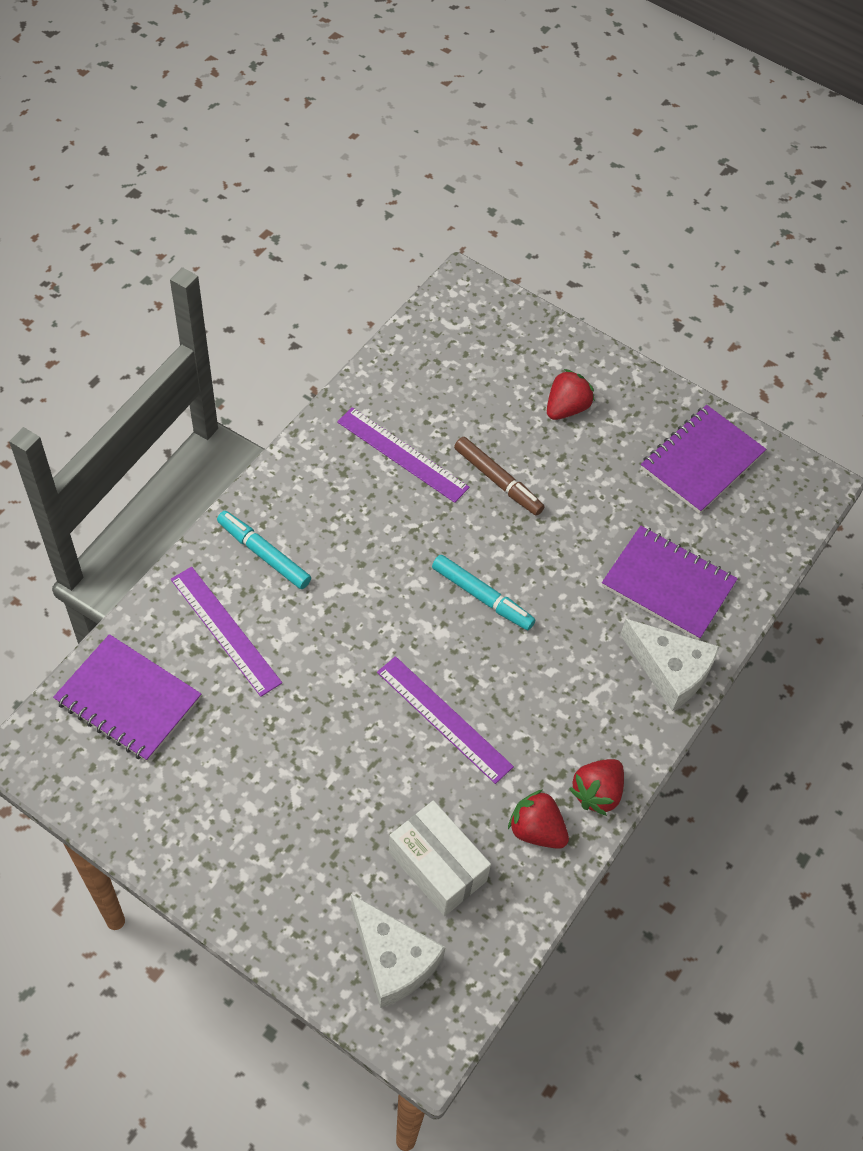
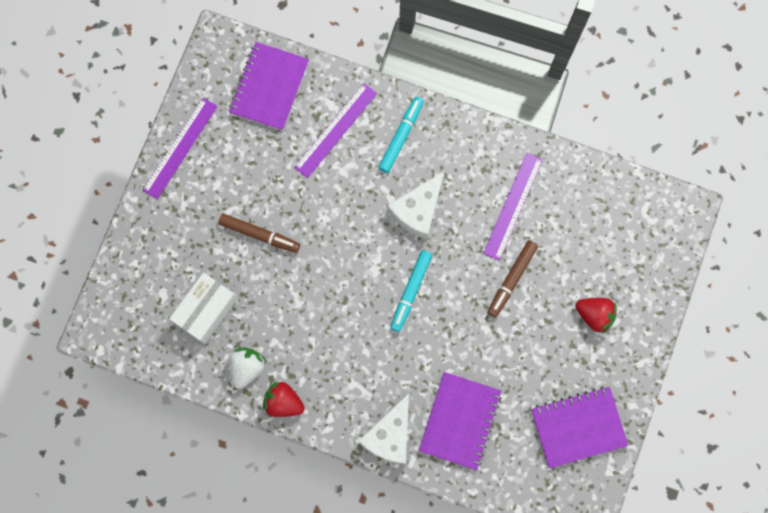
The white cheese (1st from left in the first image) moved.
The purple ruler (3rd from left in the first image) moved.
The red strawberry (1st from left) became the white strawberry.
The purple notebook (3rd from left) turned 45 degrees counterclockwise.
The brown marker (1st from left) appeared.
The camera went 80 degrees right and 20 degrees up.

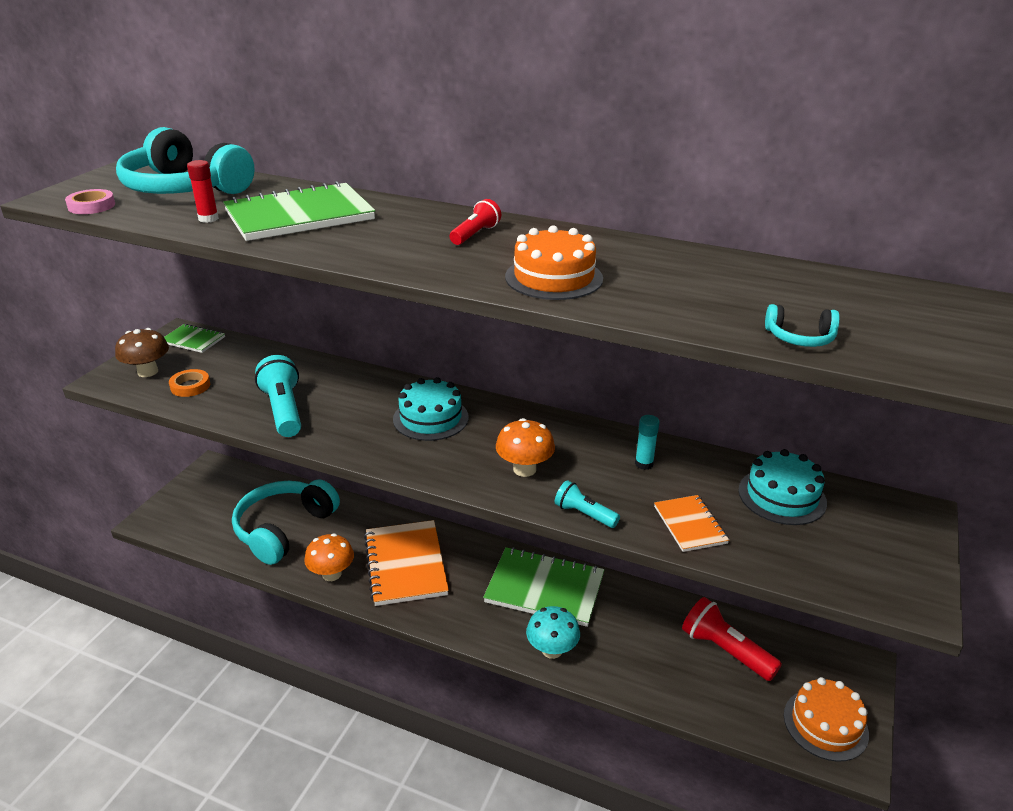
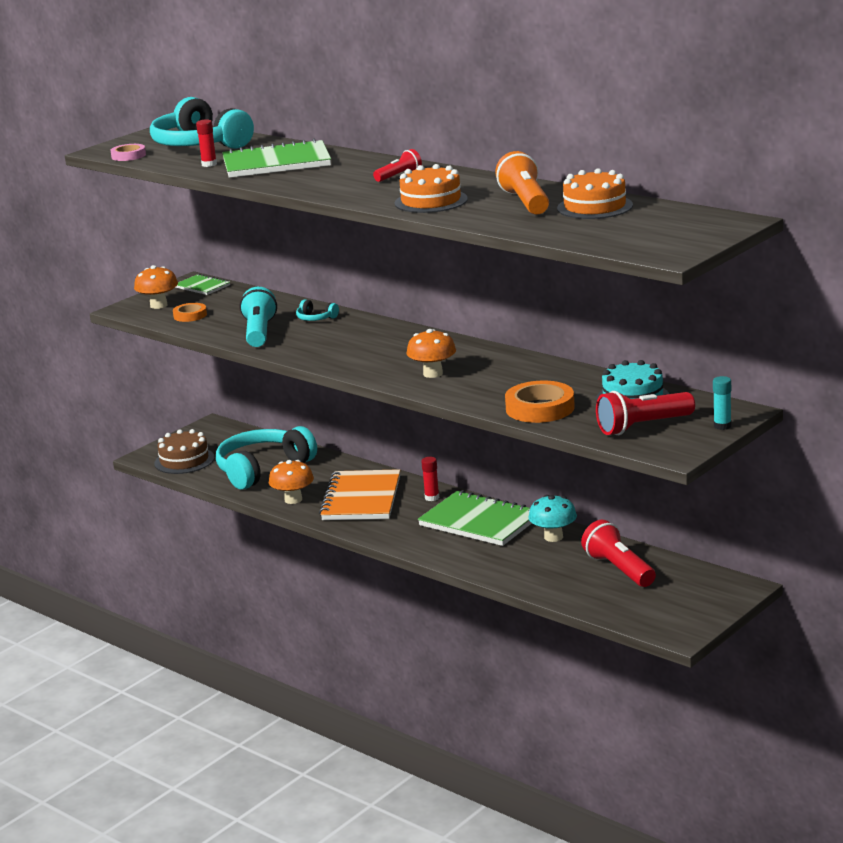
The brown mushroom became the orange mushroom (1st from left).
The turquoise cake (1st from left) disappeared.
The turquoise mushroom moved.
The turquoise flashlight (2nd from left) disappeared.
The turquoise glue stick moved.
The orange notebook (2nd from left) was replaced by the orange tape (2nd from left).
The turquoise headphones (3rd from left) moved.
The orange cake (2nd from left) moved.
The brown cake appeared.
The red glue stick (2nd from left) appeared.
The orange flashlight appeared.
The red flashlight (3rd from left) appeared.
The camera went 20 degrees right and 10 degrees down.

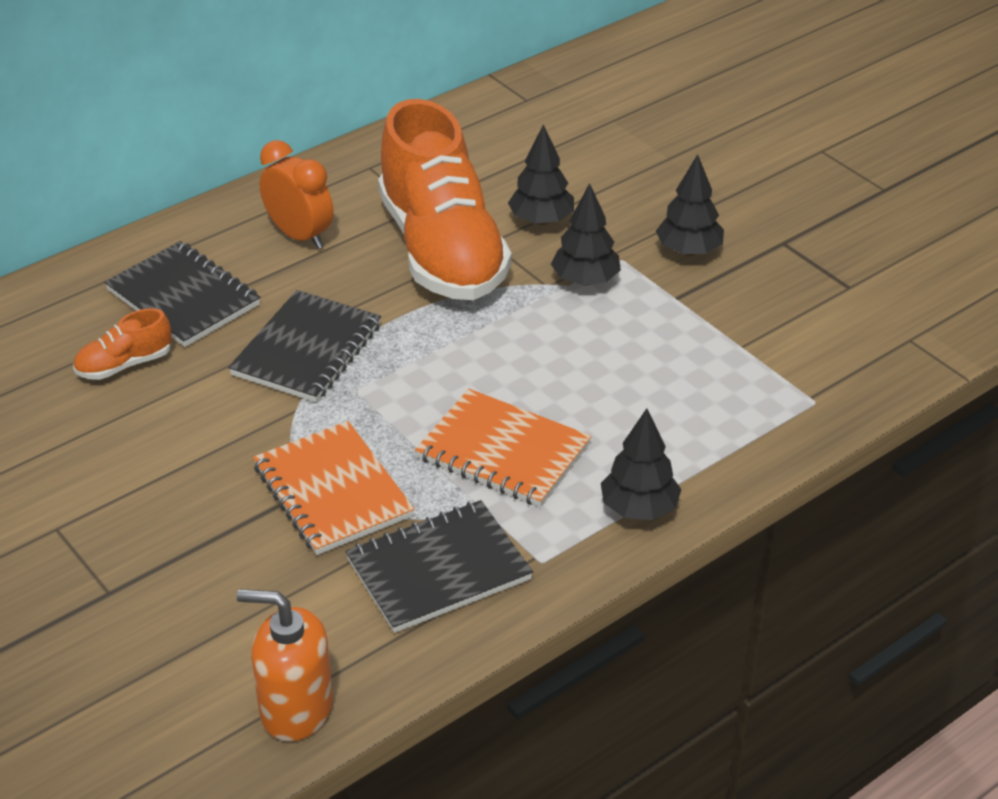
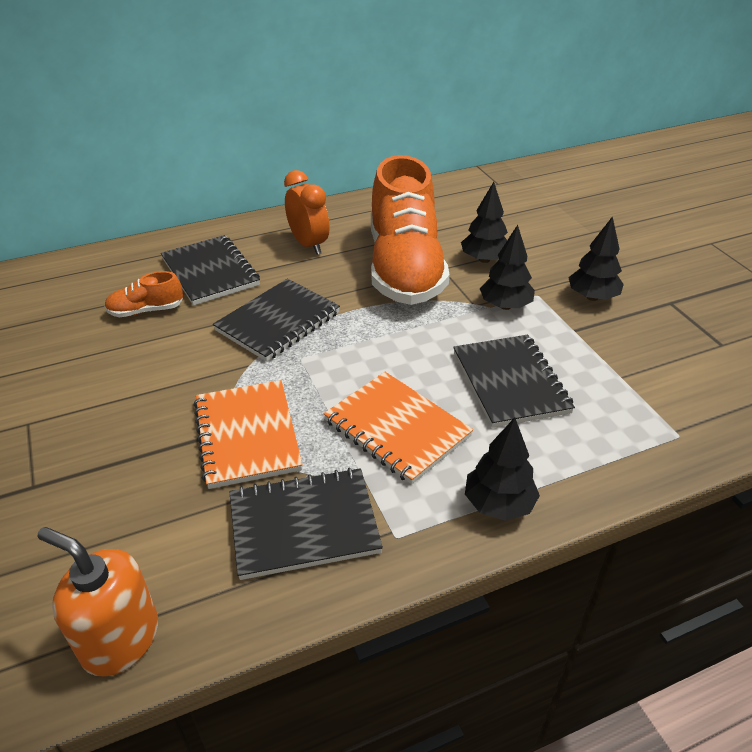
The black notebook (4th from left) appeared.
The camera went 15 degrees right and 0 degrees up.

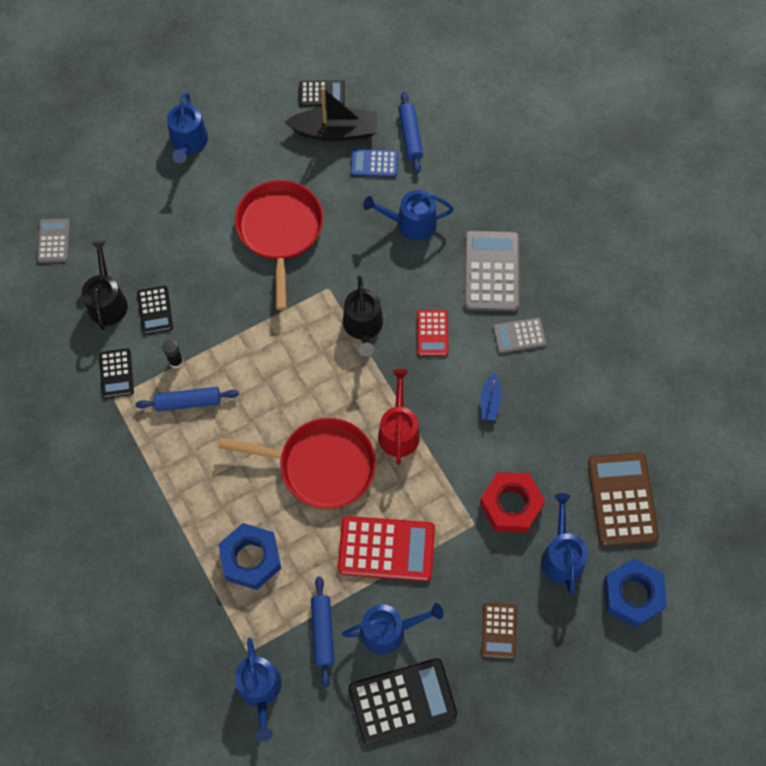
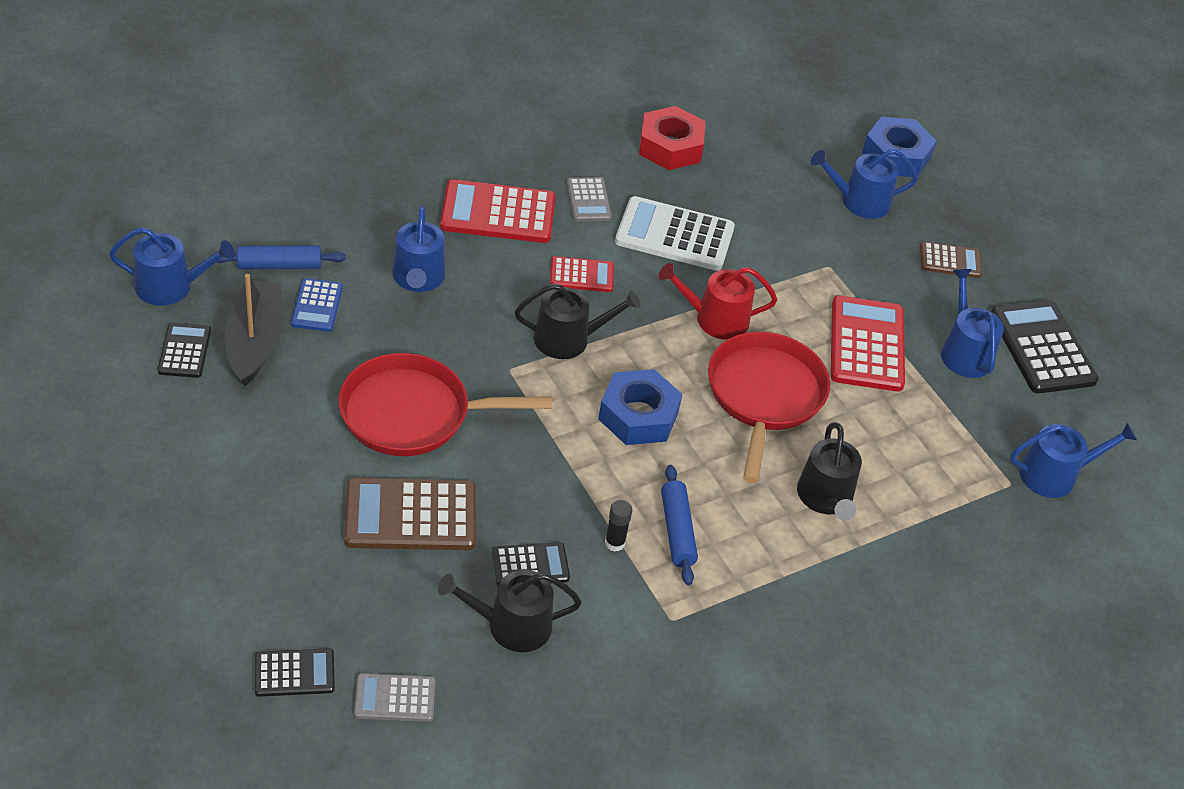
The black calculator (1st from left in the first image) moved.
The blue watering can (1st from left) moved.
The blue nut (1st from left) moved.
The blue rolling pin (2nd from left) disappeared.
The grey calculator (2nd from left) became the red calculator (1st from left).
The red nut moved.
The blue boat was replaced by the white calculator.
The brown calculator (2nd from left in the first image) moved.
The black watering can (3rd from left) appeared.
The camera went 95 degrees left and 20 degrees down.

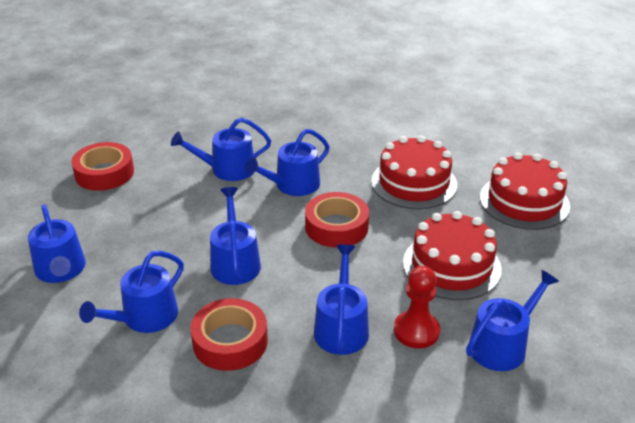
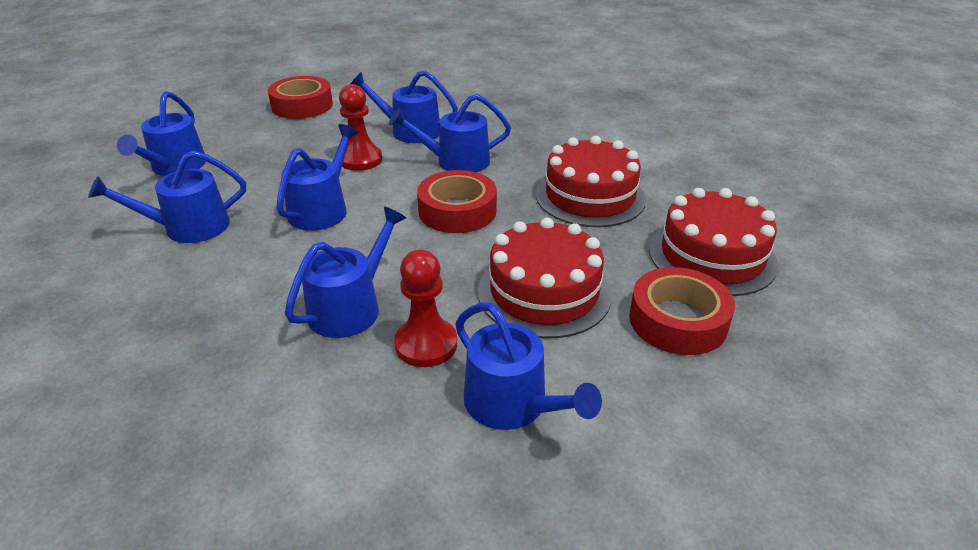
The red tape (2nd from left in the first image) moved.
The blue watering can (7th from left) turned 60 degrees clockwise.
The red pawn (1st from left) appeared.
The camera went 30 degrees right and 0 degrees up.

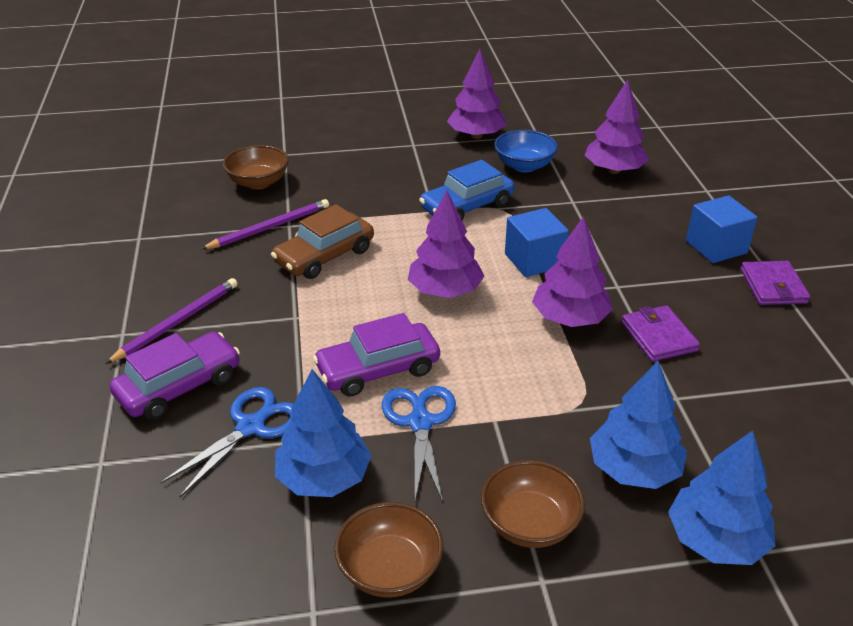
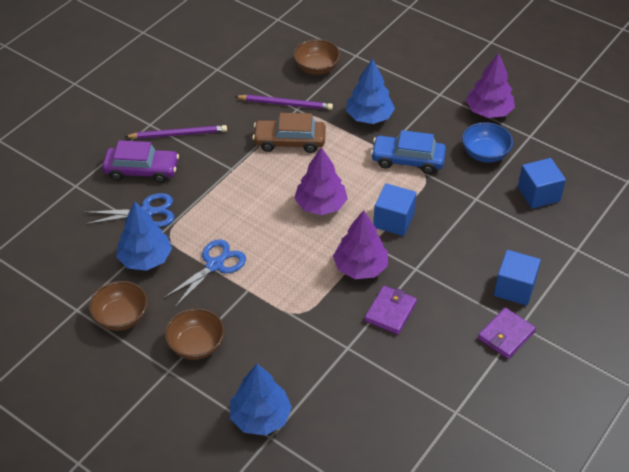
The purple car (2nd from left) disappeared.
The purple tree (4th from left) was replaced by the blue cube (3rd from left).
The blue tree (2nd from left in the first image) moved.
The camera went 45 degrees right and 10 degrees up.

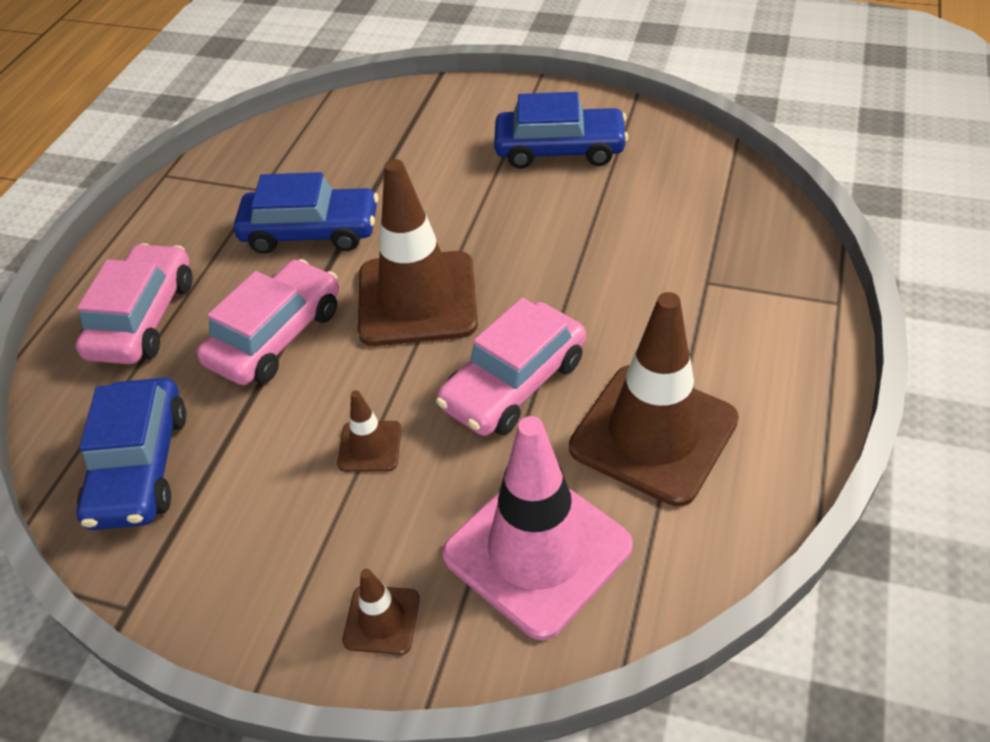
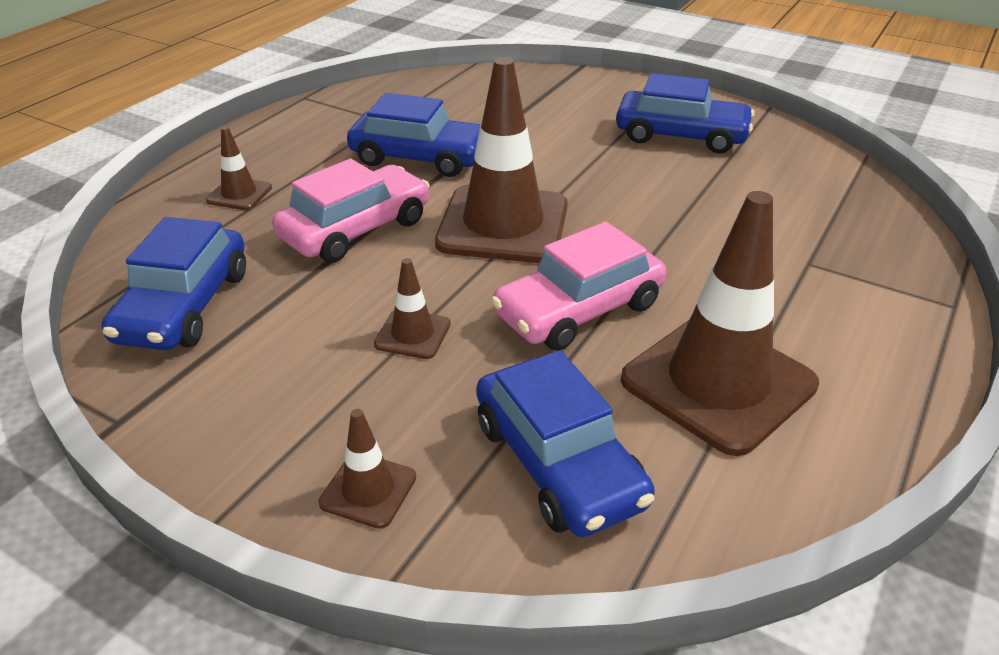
The pink car (1st from left) was replaced by the brown traffic cone (1st from left).
The pink traffic cone was replaced by the blue car (3rd from left).
The camera went 10 degrees right and 10 degrees down.

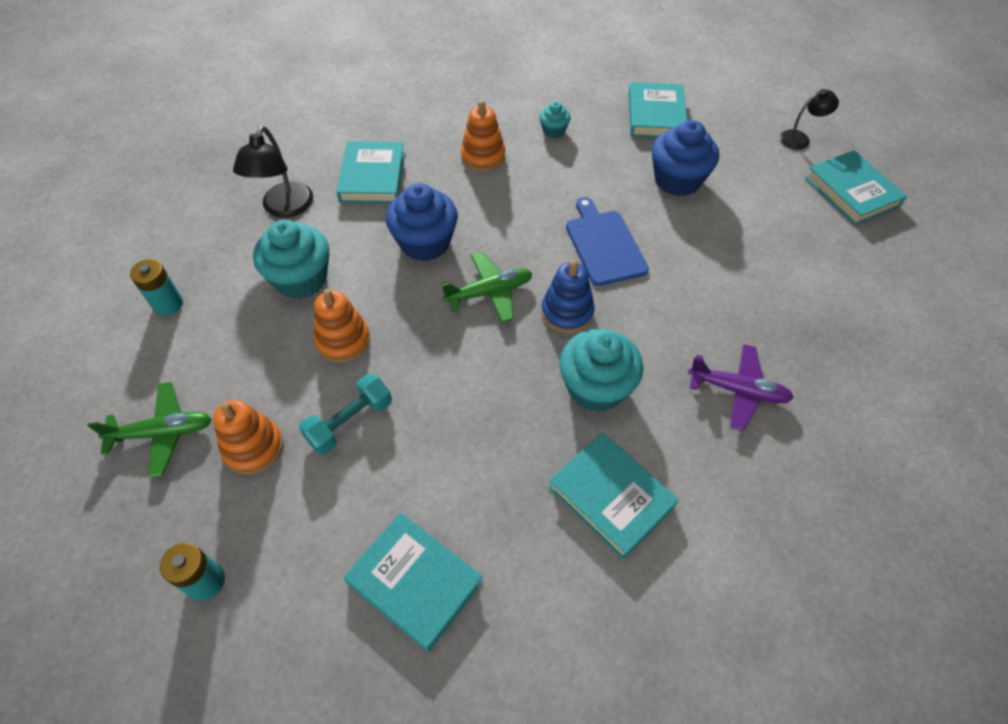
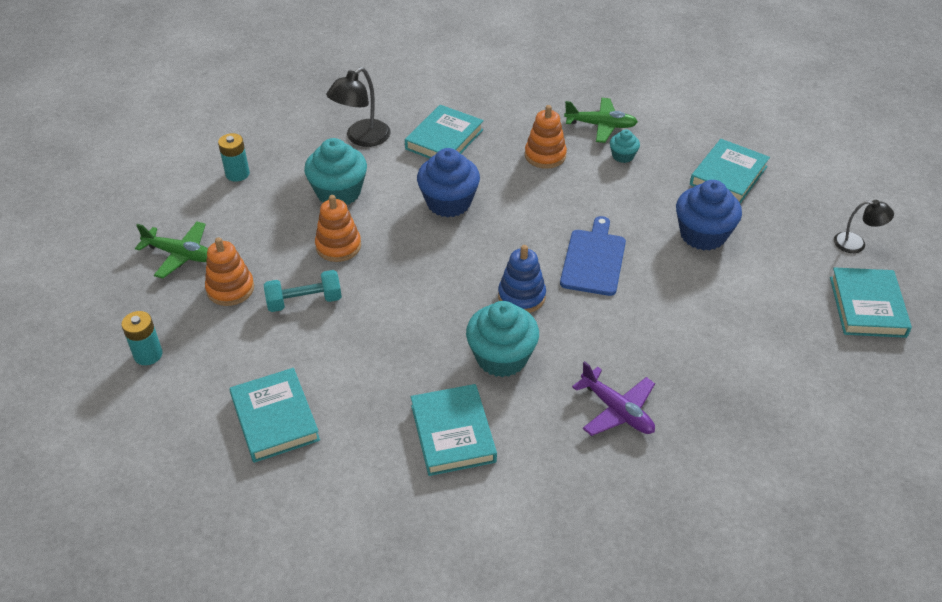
The green plane (2nd from left) moved.
The camera went 30 degrees right and 10 degrees down.

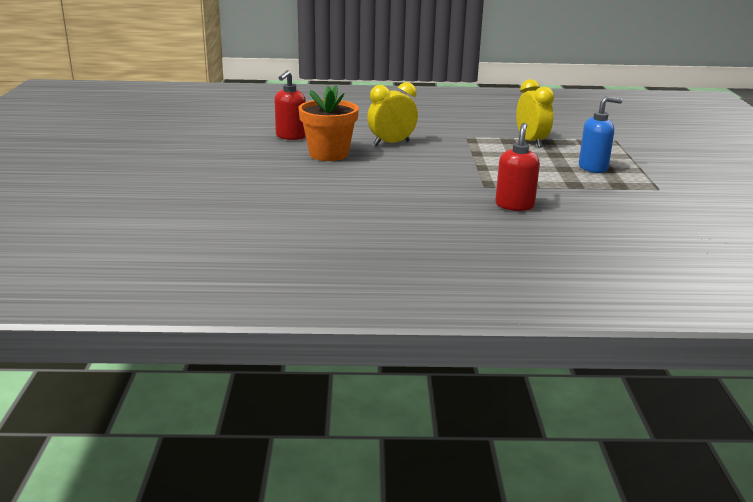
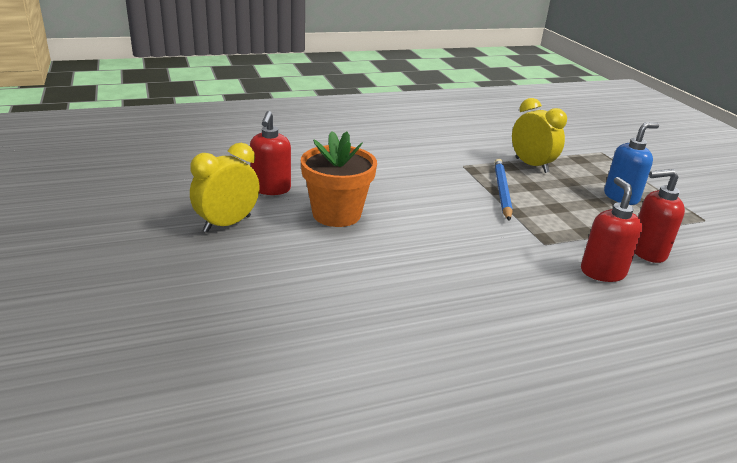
The yellow clock (1st from left) moved.
The blue pencil appeared.
The red soap dispenser (3rd from left) appeared.
The camera went 20 degrees left and 5 degrees up.

